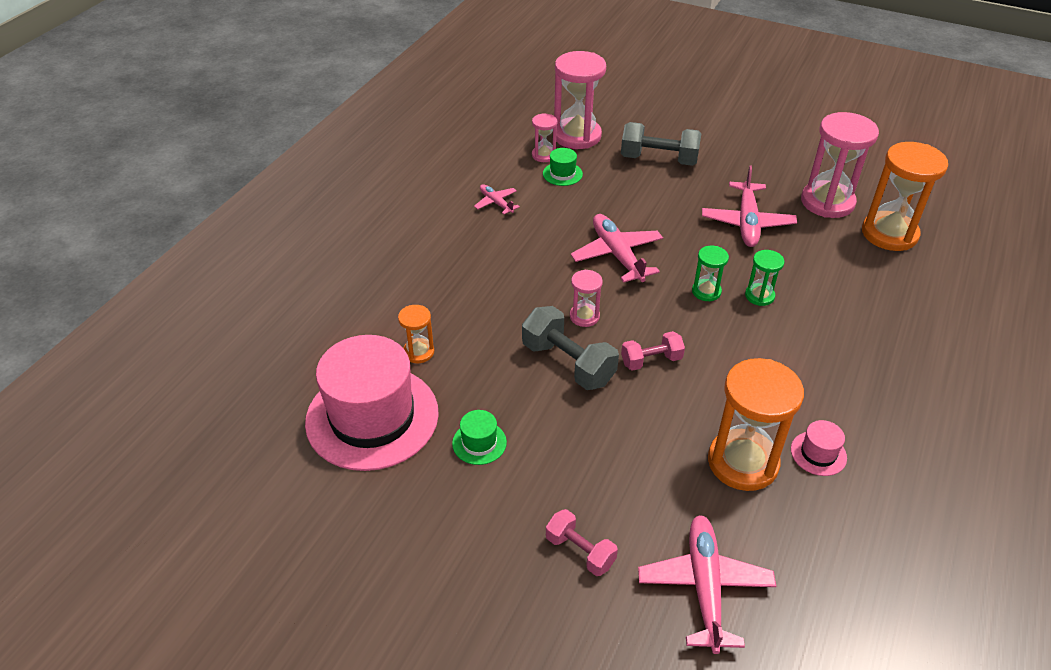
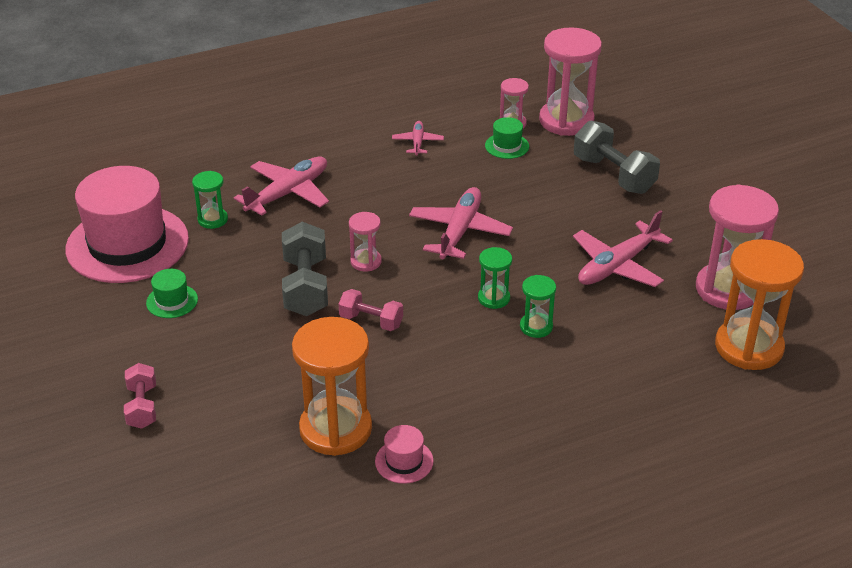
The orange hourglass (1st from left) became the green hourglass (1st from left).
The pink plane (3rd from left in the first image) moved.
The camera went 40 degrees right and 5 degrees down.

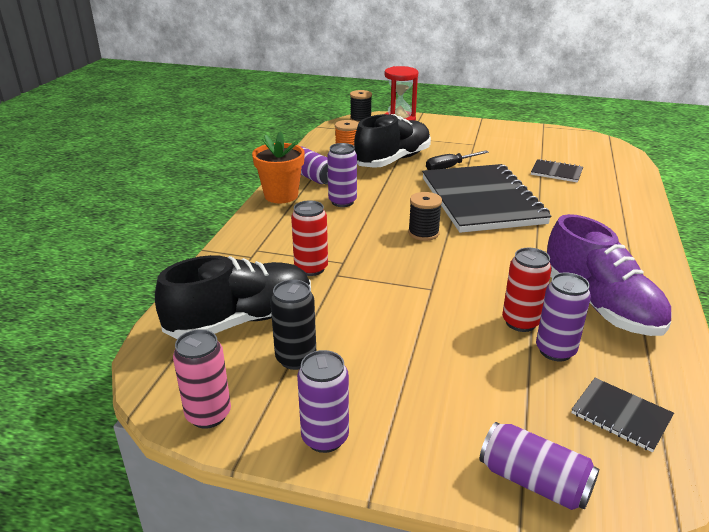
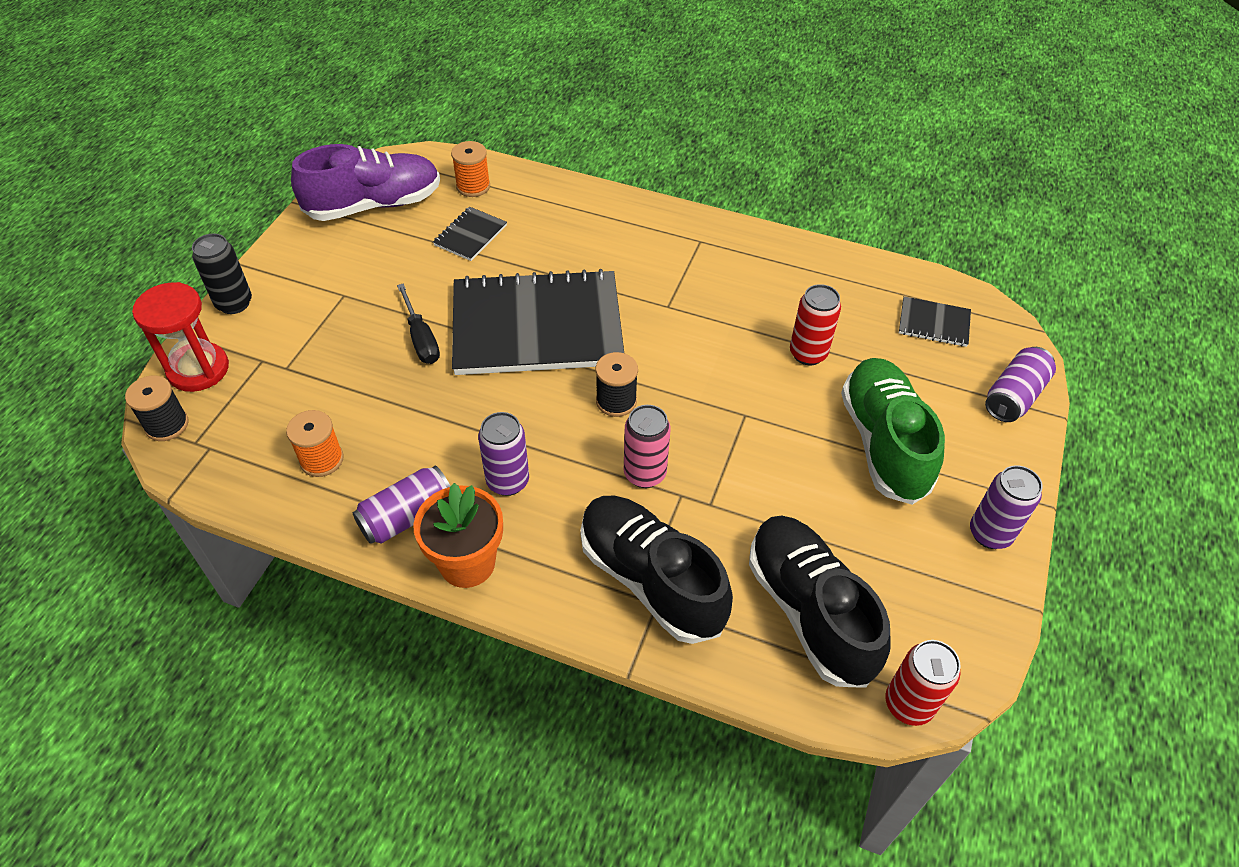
The pink can moved.
The black can moved.
The red can (1st from left in the first image) moved.
The black shoe (2nd from left in the first image) moved.
The purple can (5th from left) disappeared.
The purple shoe moved.
The black notebook (3rd from left) turned 60 degrees clockwise.
The orange spool (2nd from left) appeared.
The green shoe appeared.
The camera went 85 degrees left and 20 degrees up.

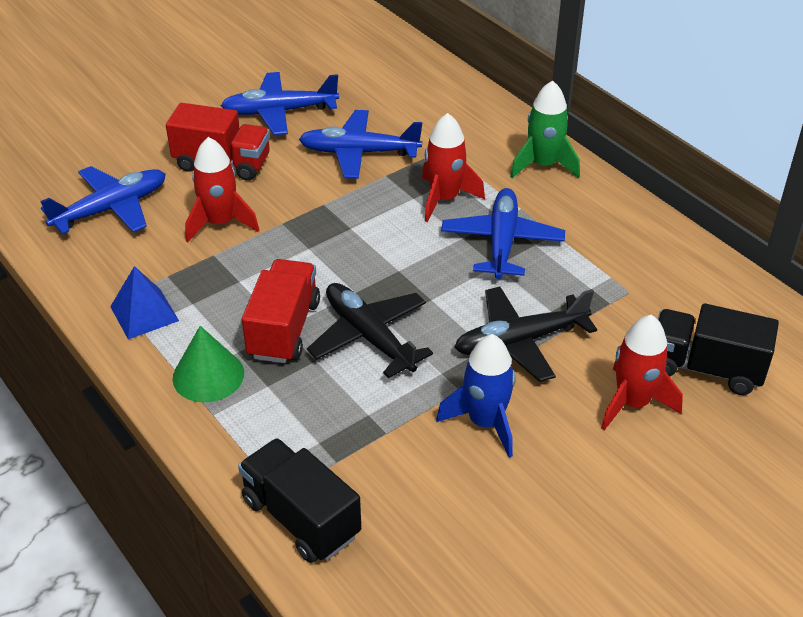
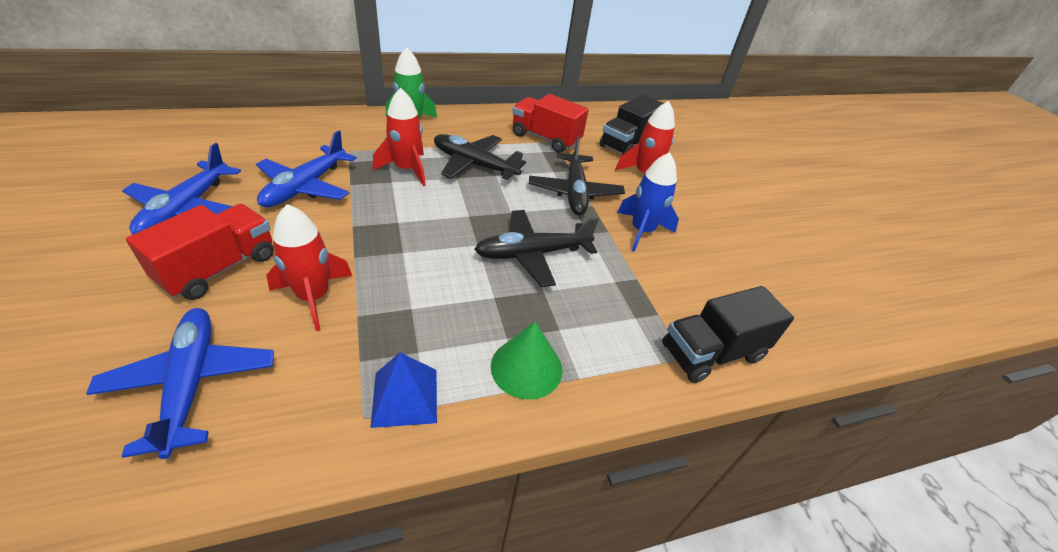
The red truck (2nd from left) moved.
The blue plane (4th from left) became the black plane (1st from left).
The camera went 75 degrees left and 0 degrees up.

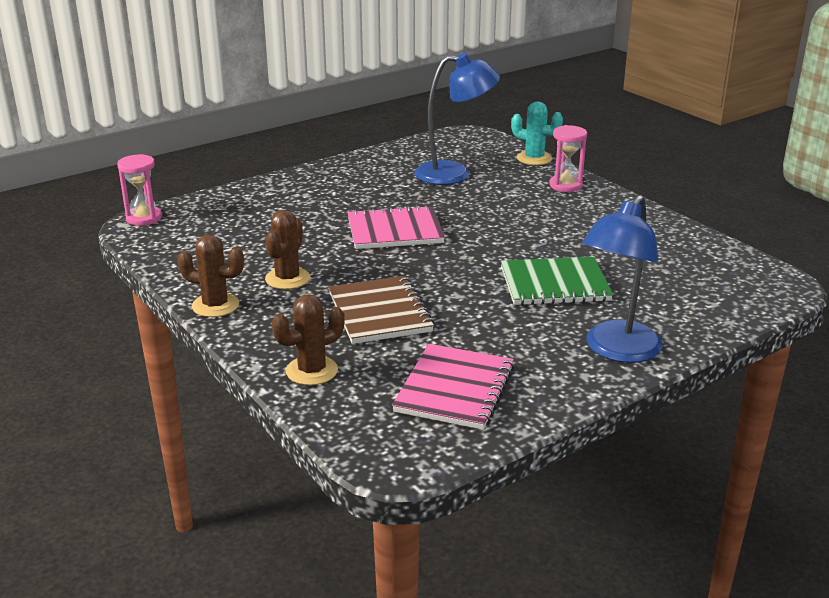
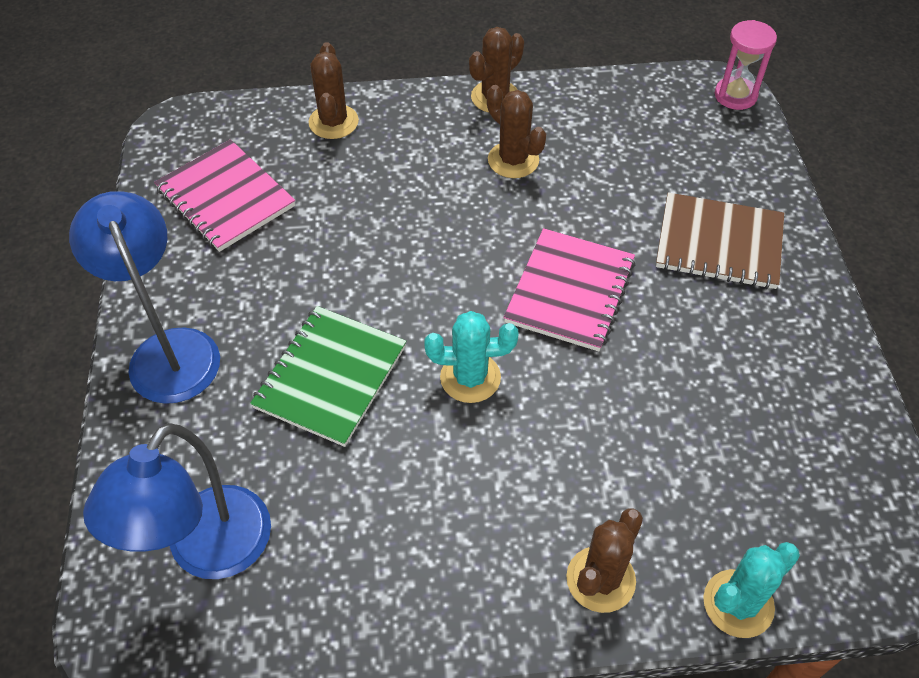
The brown notebook moved.
The blue lamp (1st from left in the first image) moved.
The pink hourglass (2nd from left) was replaced by the brown cactus (4th from left).
The turquoise cactus (1st from left) appeared.
The camera went 120 degrees right and 25 degrees up.

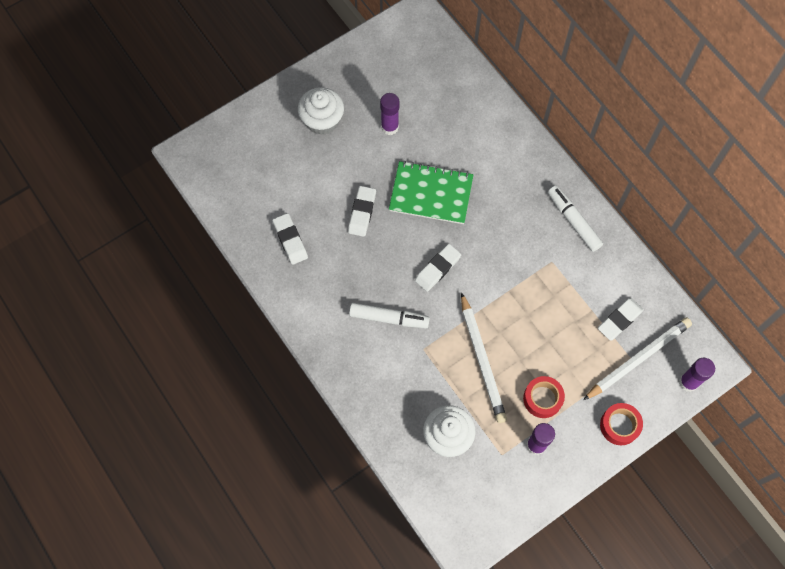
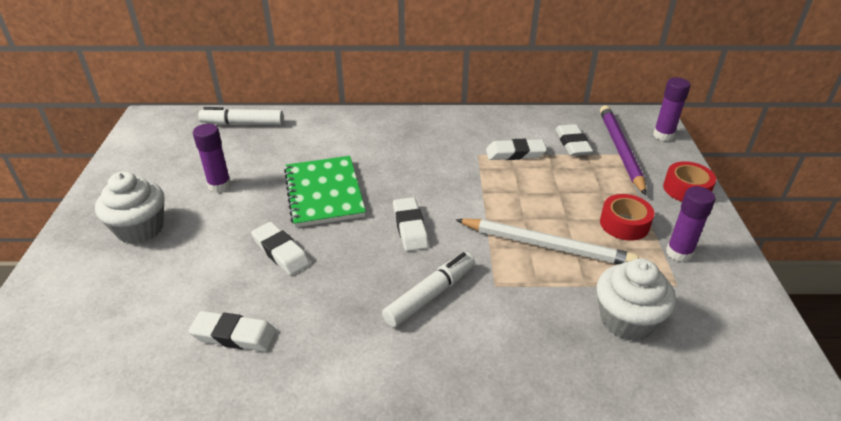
The green notebook turned 60 degrees counterclockwise.
The white marker (2nd from left in the first image) moved.
The white pencil (2nd from left) became the purple pencil.
The white eraser (4th from left) appeared.
The camera went 55 degrees left and 30 degrees down.

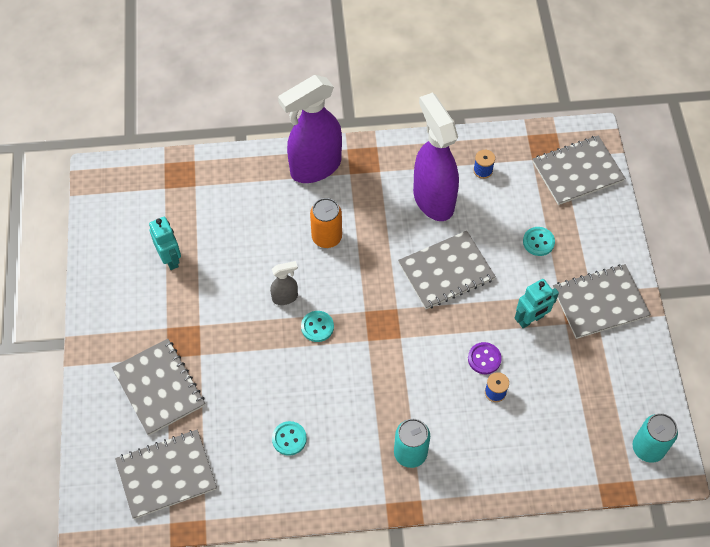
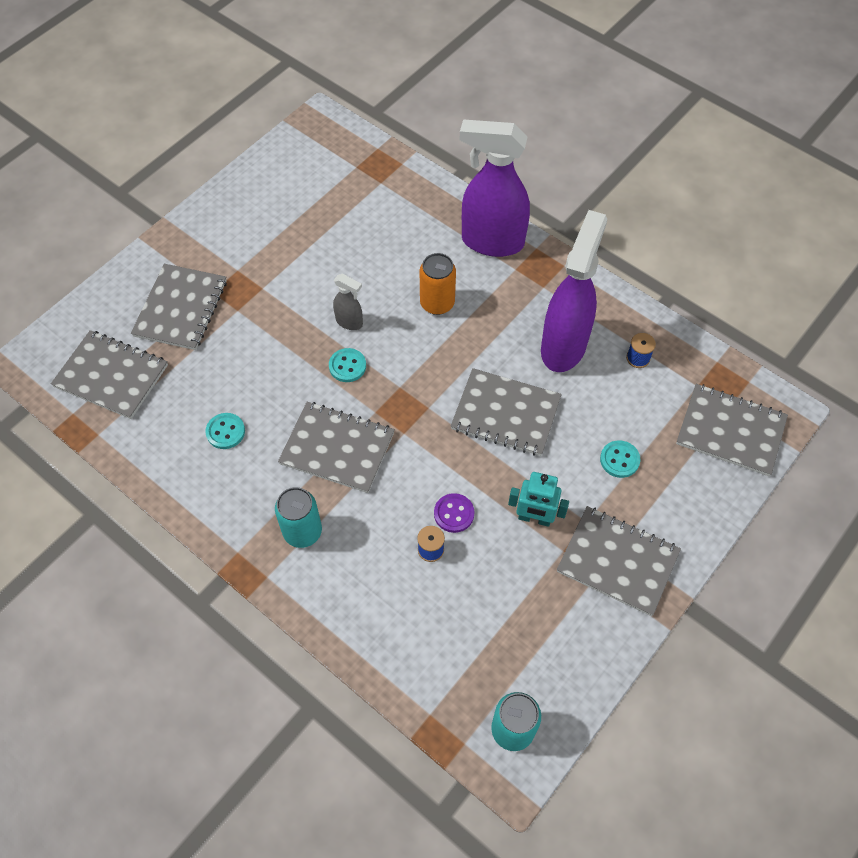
The turquoise robot (1st from left) disappeared.
The grey notebook (3rd from left) appeared.
The camera went 45 degrees right and 0 degrees up.

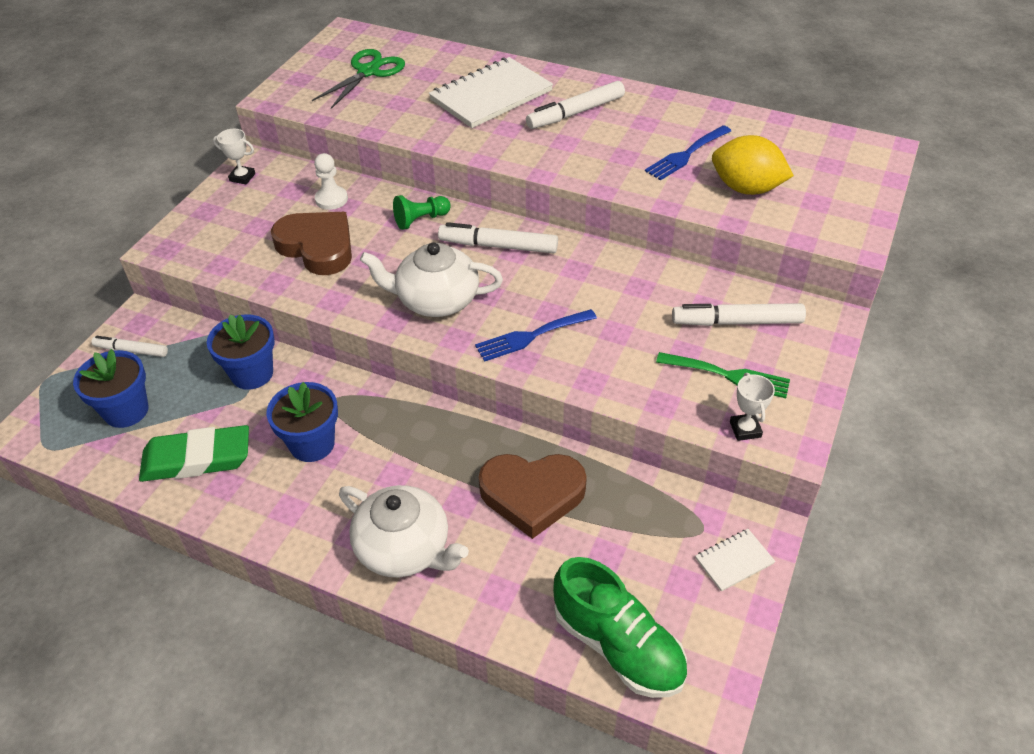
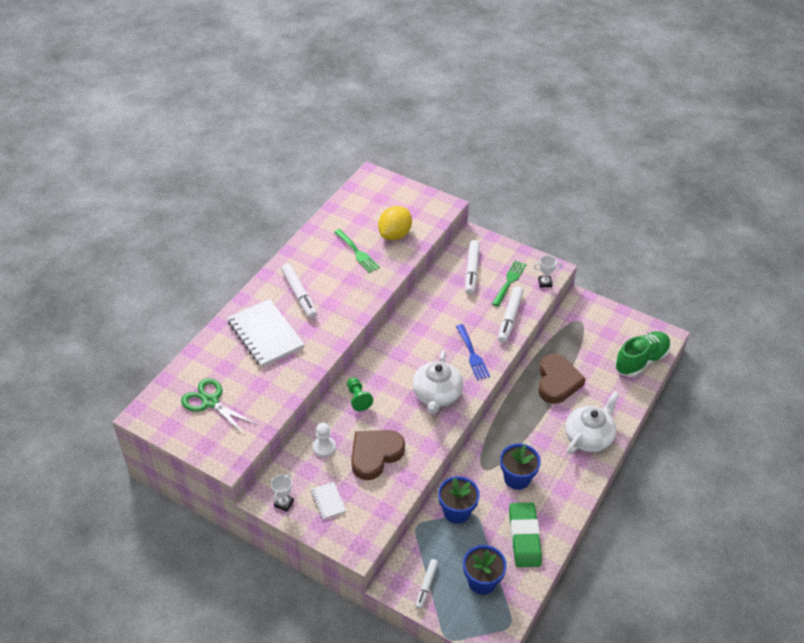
The white marker (2nd from left in the first image) moved.
The blue fork (2nd from left) became the green fork (1st from left).
The white notebook (2nd from left) moved.
The camera went 85 degrees left and 0 degrees up.

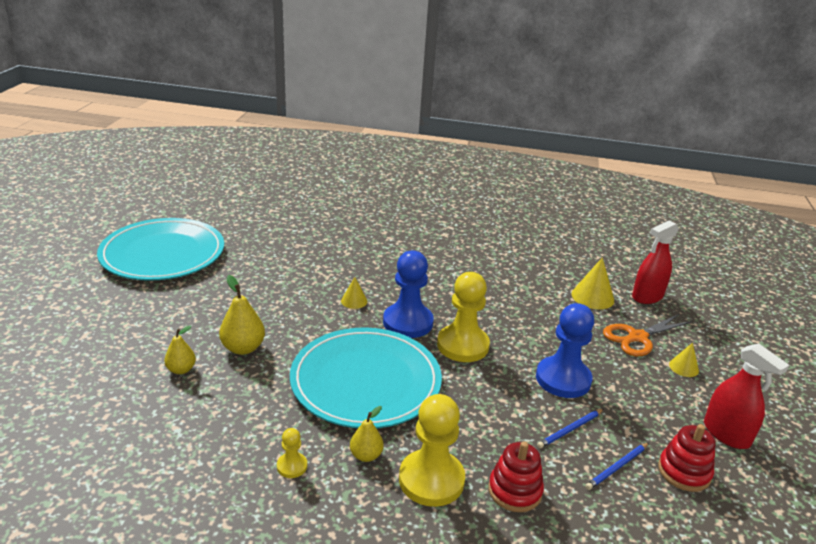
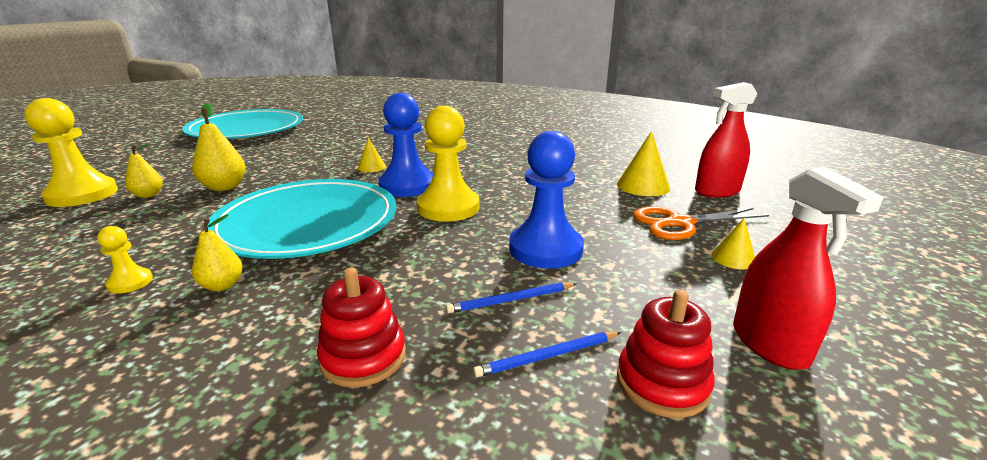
The yellow pawn (2nd from left in the first image) moved.
The camera went 20 degrees right and 5 degrees down.

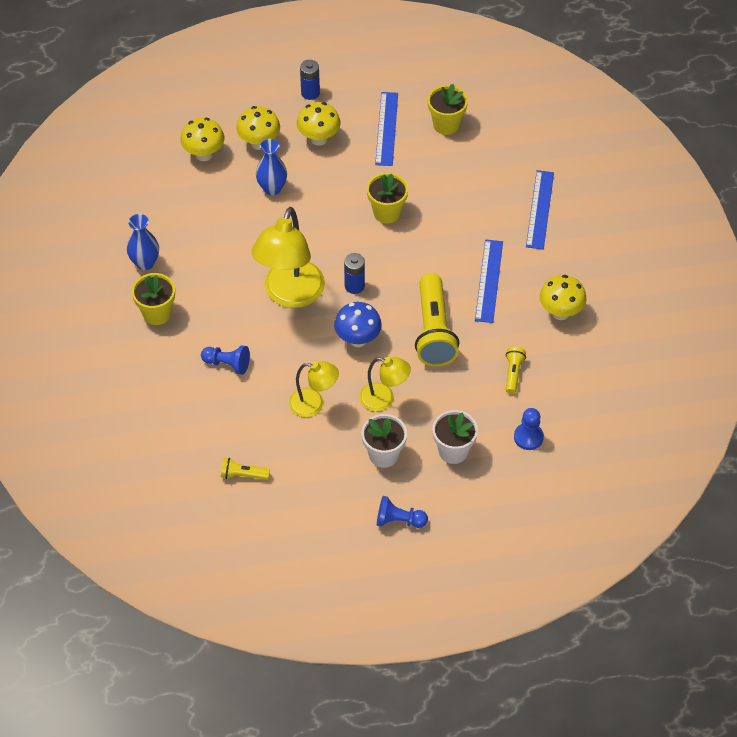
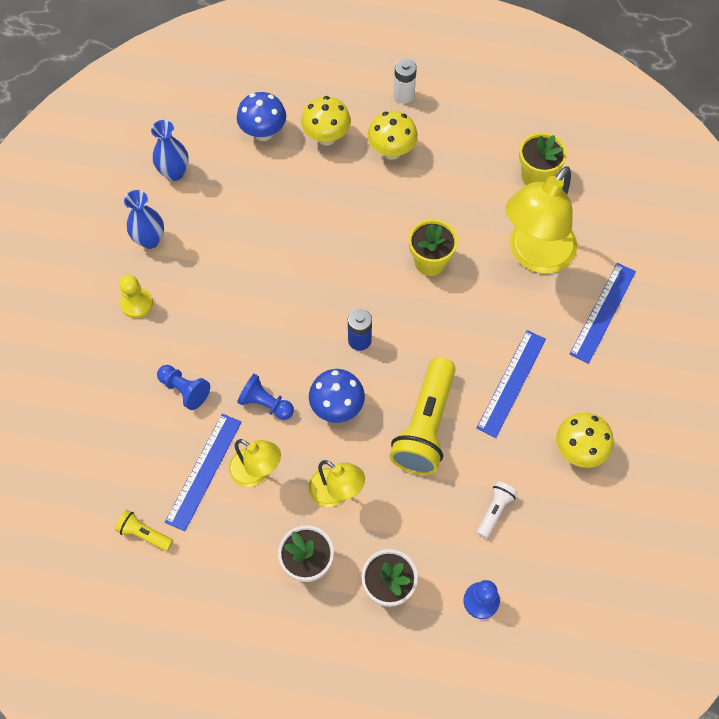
The yellow flower pot (1st from left) was replaced by the yellow pawn.
The yellow mushroom (1st from left) became the blue mushroom (1st from left).
The yellow lamp (1st from left in the first image) moved.
The blue vase (2nd from left) moved.
The blue battery (1st from left) became the white battery.
The blue ruler (1st from left) moved.
The blue pawn (2nd from left) moved.
The yellow flashlight (3rd from left) became the white flashlight.
The camera went 20 degrees right and 10 degrees up.

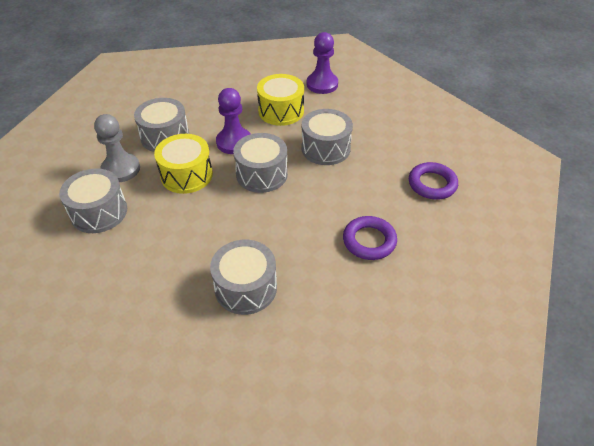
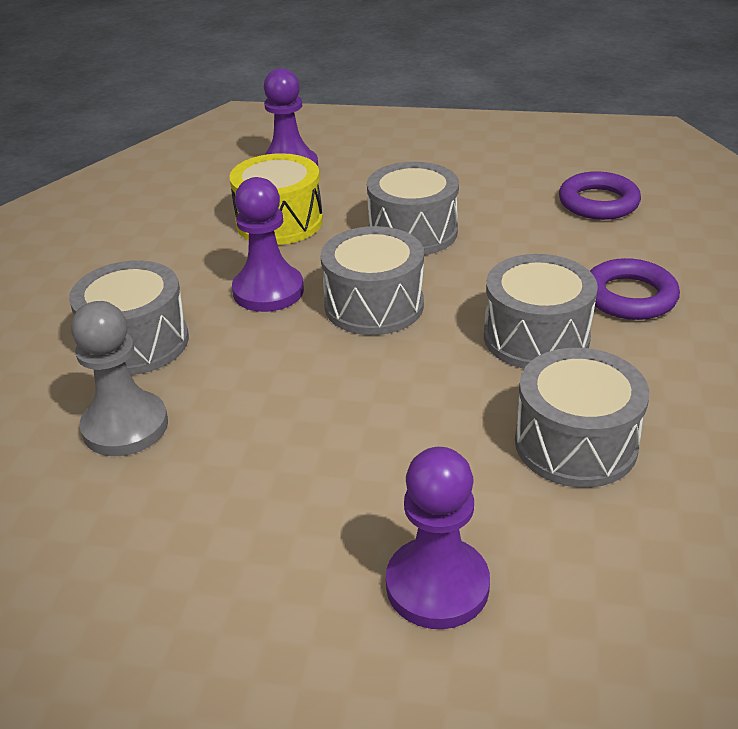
The grey drum (1st from left in the first image) moved.
The yellow drum (1st from left) disappeared.
The purple pawn (3rd from left) appeared.
The camera went 40 degrees left and 10 degrees down.

